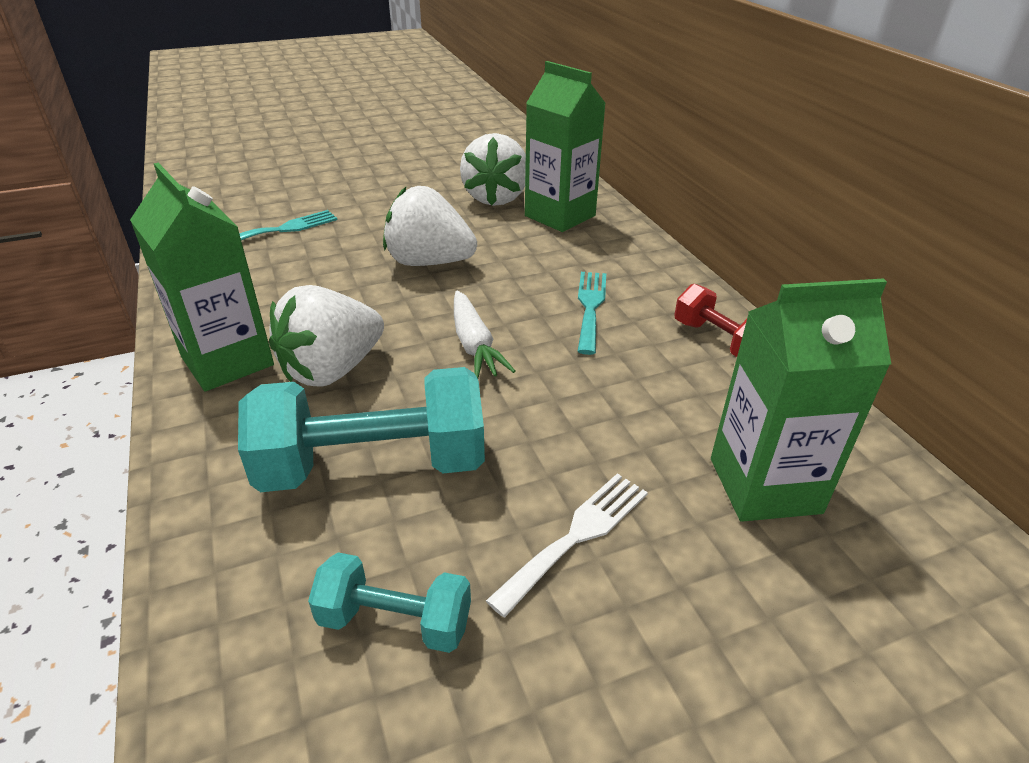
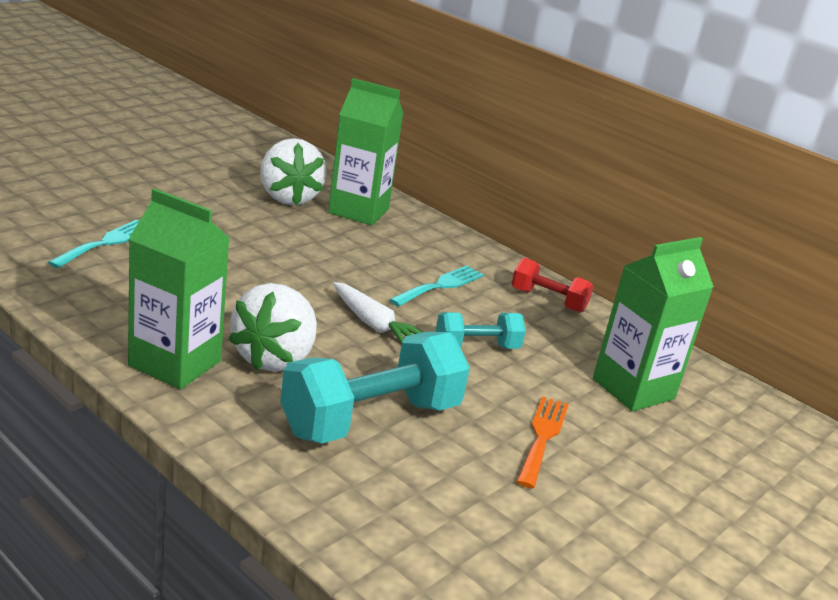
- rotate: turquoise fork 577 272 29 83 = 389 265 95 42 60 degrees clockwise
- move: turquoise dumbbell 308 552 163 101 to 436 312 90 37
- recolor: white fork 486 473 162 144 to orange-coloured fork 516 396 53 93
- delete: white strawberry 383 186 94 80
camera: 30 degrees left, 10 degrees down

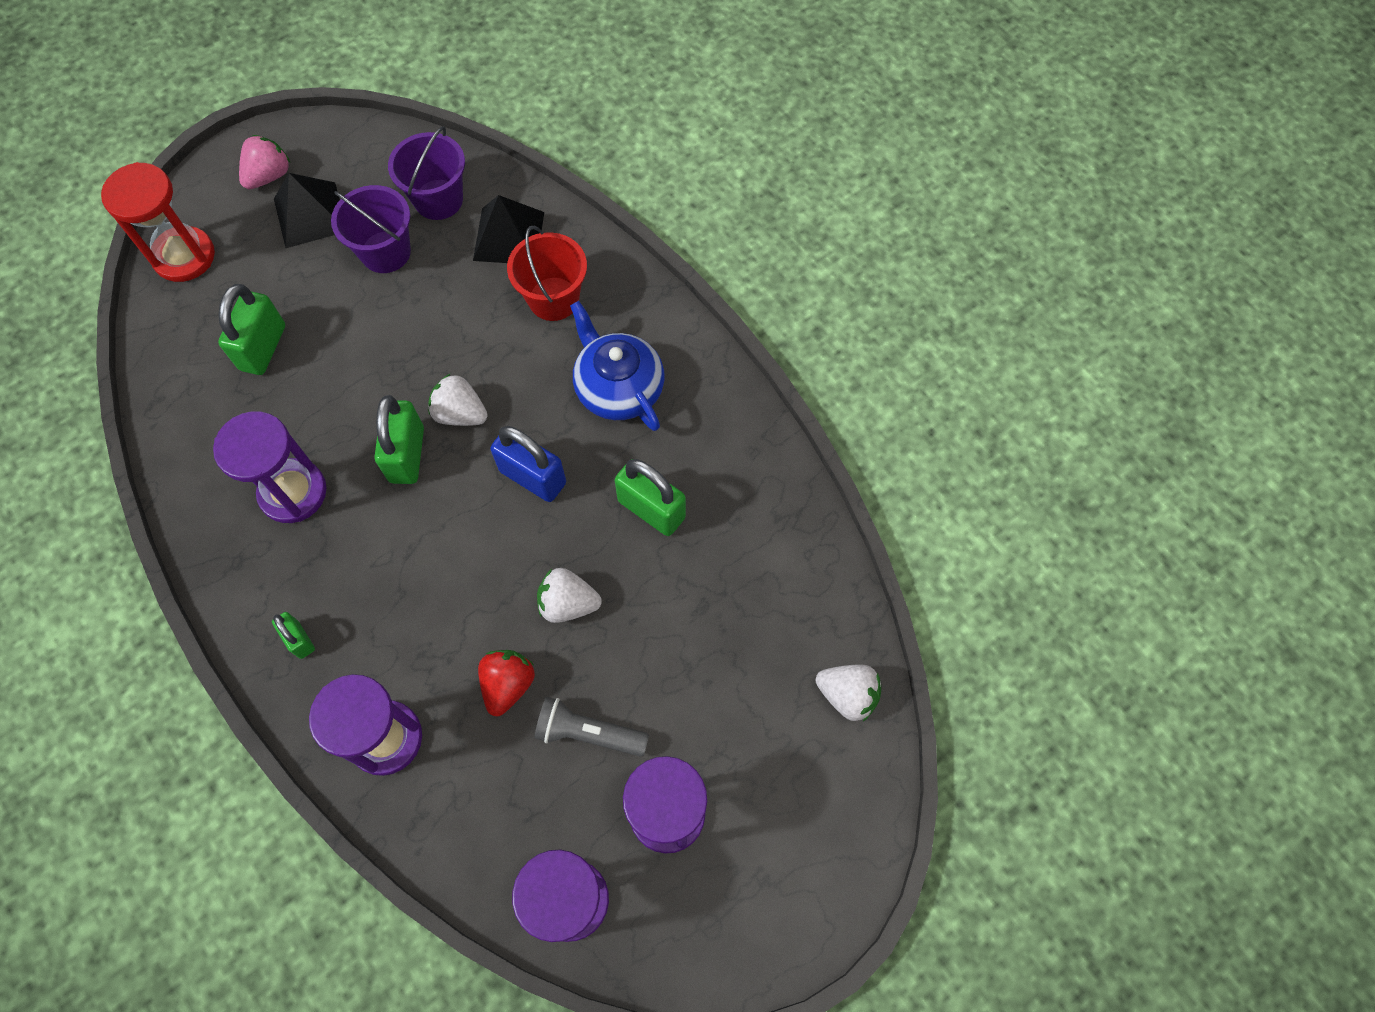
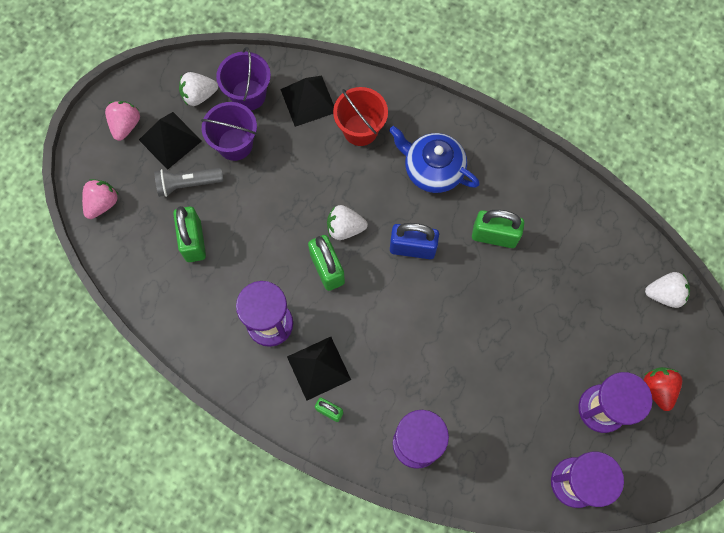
- replace: red sandglass 101 162 114 120 to rose-pink strawberry 82 179 37 40
- move: gray torch 534 697 115 60 to 154 168 70 29
- move: white strawberry 537 568 65 55 to 179 72 39 34
- insert: ebony pyramid shape 287 337 64 64
- move: red strawberry 478 650 57 66 to 644 367 38 44
camera: 25 degrees left, 5 degrees up

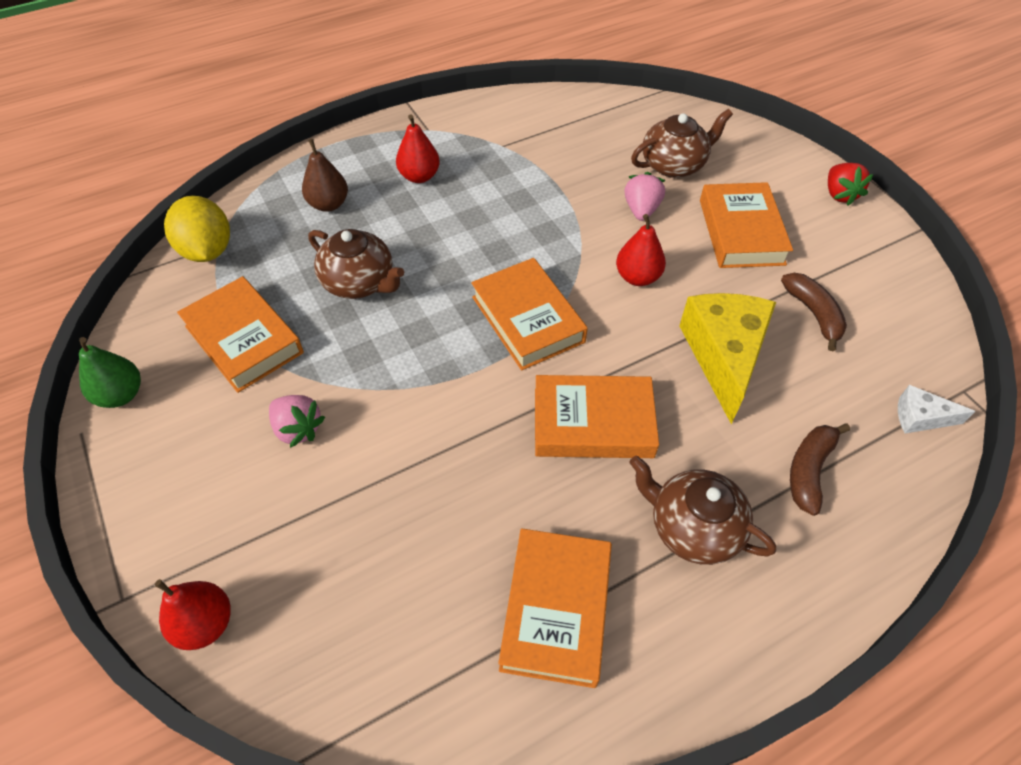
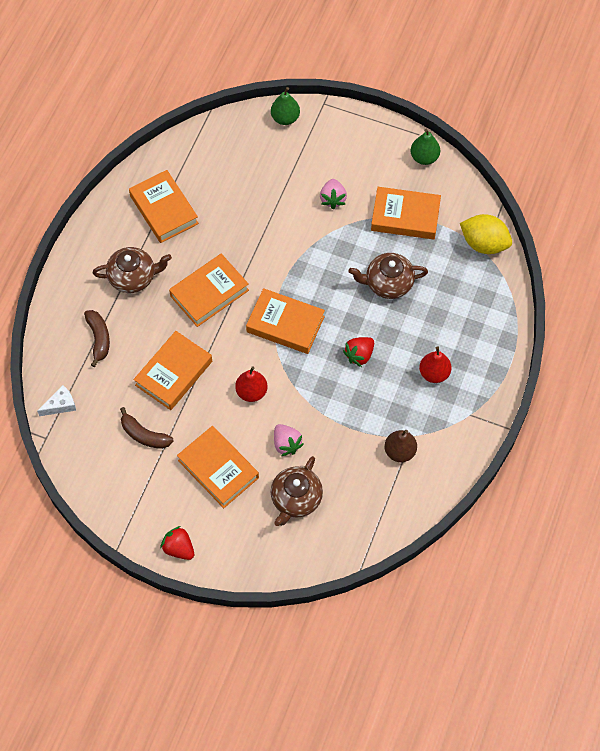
- replace: yellow cheese 679 293 97 131 to orange-coloured hardcover 134 331 78 79
- recolor: red pear 154 579 77 71 to green pear 271 87 29 38
- rotate: rose-pink strawberry 269 395 56 53 = 320 179 27 30 90 degrees counterclockwise
- insert: red strawberry 343 337 31 30
- move: russet pear 302 139 46 73 to 384 430 33 32
camera: 140 degrees right, 10 degrees up

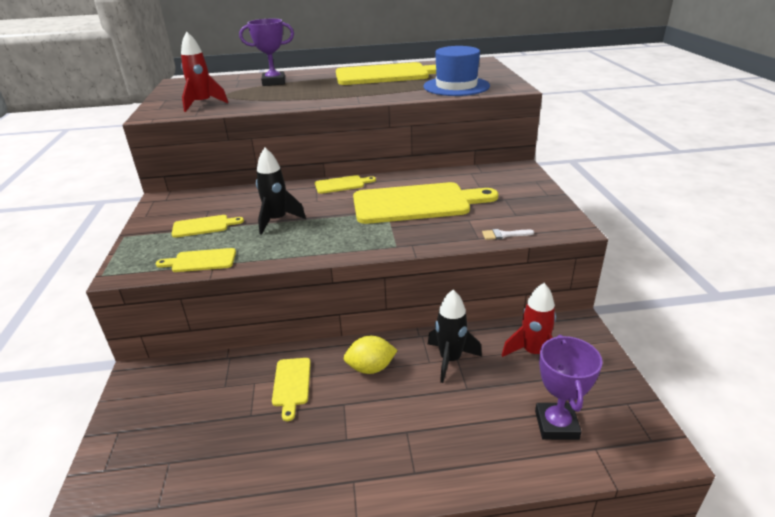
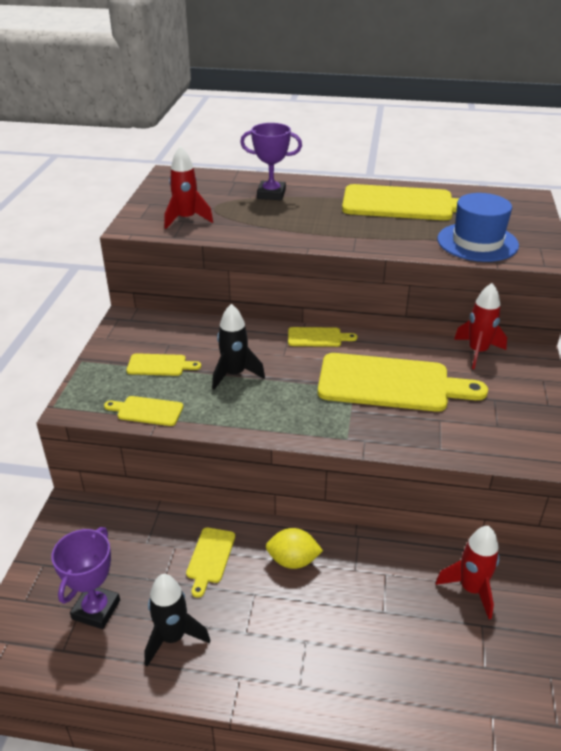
- move: royal purple prize cup 535 335 68 105 to 51 527 69 102
- move: ebony spaceship 428 290 54 93 to 144 574 66 92
- insert: red spaceship 454 283 53 86
- delete: white brush 482 229 52 11
camera: 15 degrees right, 5 degrees up

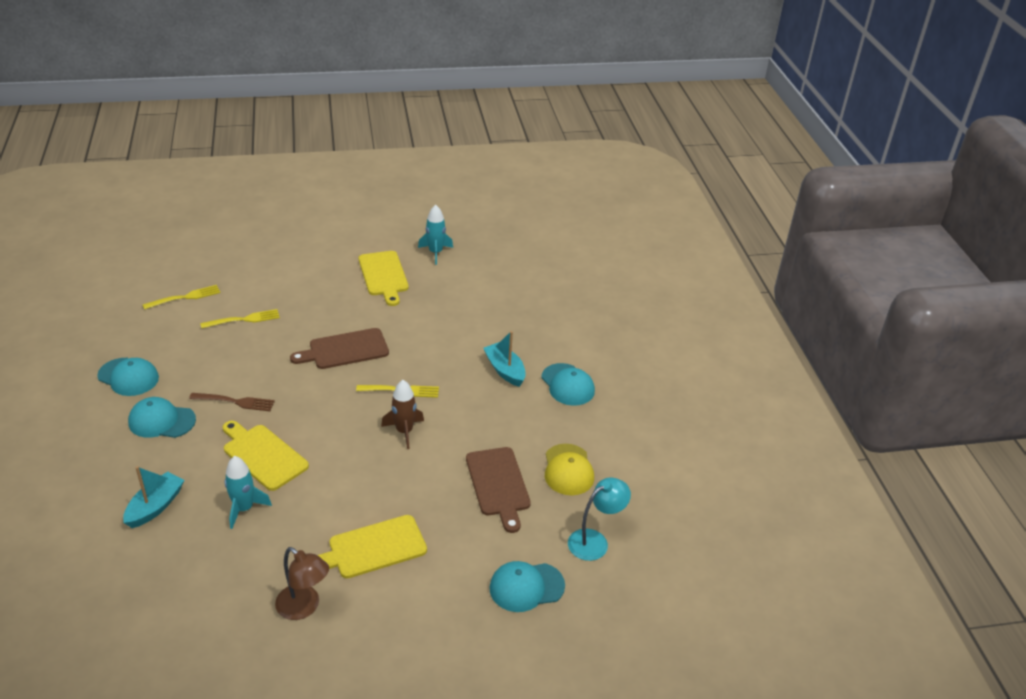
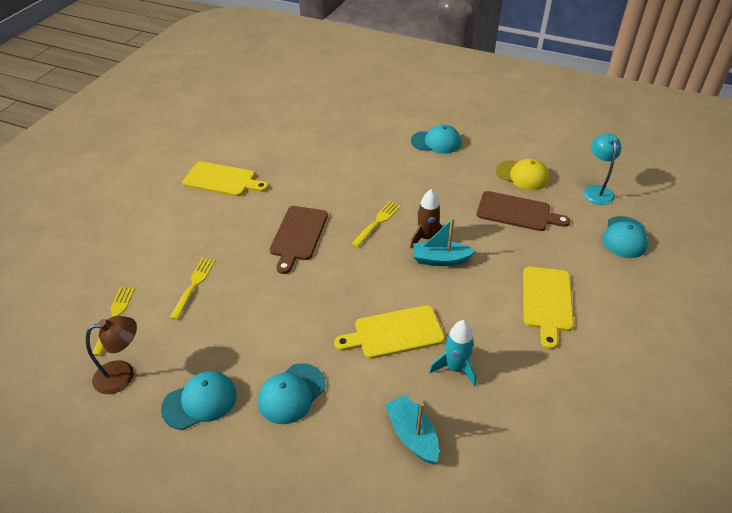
- move: russet reading lamp 275 547 54 73 to 86 316 51 78
- move: turquoise boat 483 331 43 56 to 413 218 62 48
- delete: russet fork 189 393 86 18
- delete: turquoise spaceship 418 204 35 61
camera: 55 degrees left, 5 degrees up

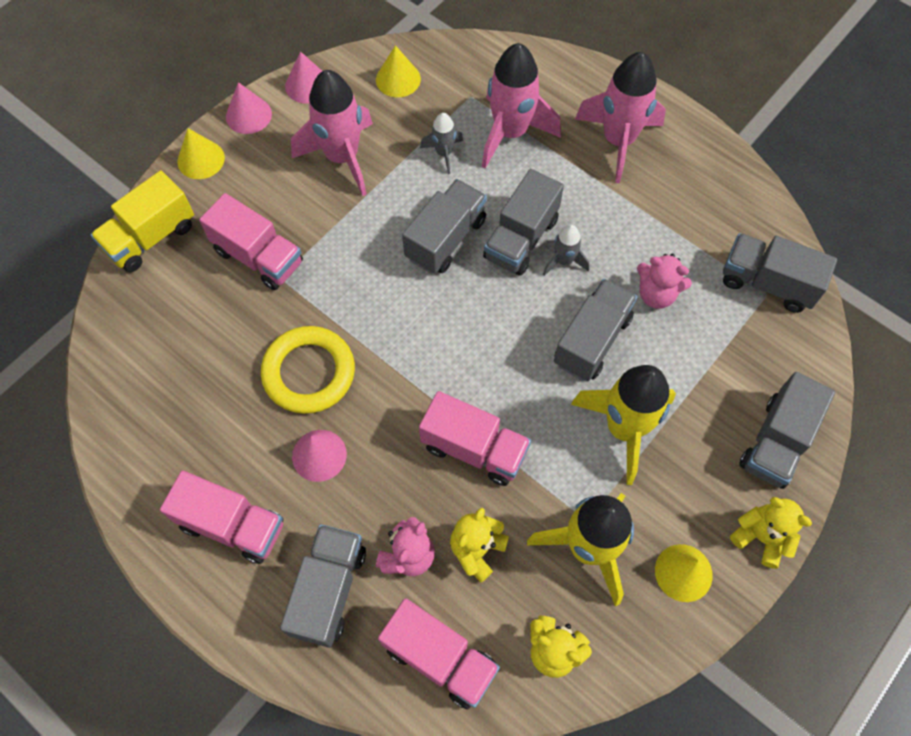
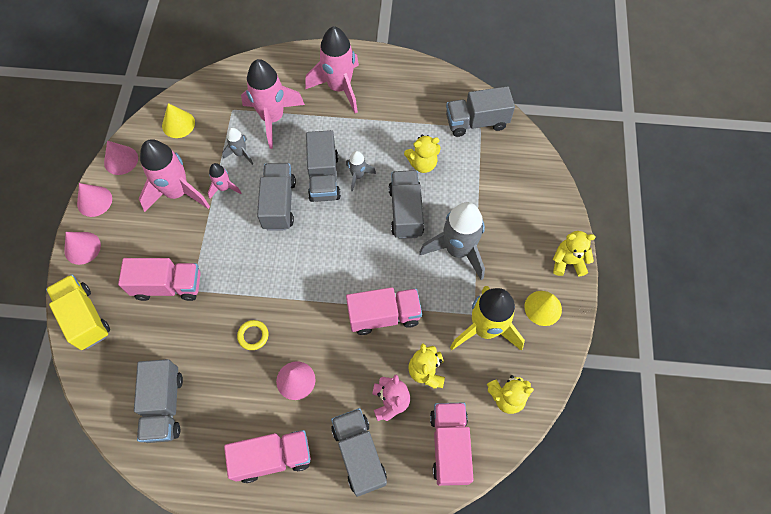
- rotate: yellow lorry 90 171 104 101 = 46 274 64 76 135 degrees clockwise
- recolor: yellow cone shape 177 128 48 51 to rose-pink cone shape 64 232 37 33
- move: gray lorry 739 372 96 117 to 134 359 49 84
- insert: rose-pink spaceship 208 163 33 36
- resize: yellow hoop 261 326 94 88 = 237 320 31 30 x0.46
- recolor: rose-pink teddy bear 637 254 55 55 to yellow teddy bear 404 135 37 38
- recolor: yellow spaceship 571 365 105 120 to gray spaceship 419 202 66 78
- rotate: rose-pink lorry 378 598 122 111 = 430 403 44 83 90 degrees counterclockwise
camera: 35 degrees left, 0 degrees up

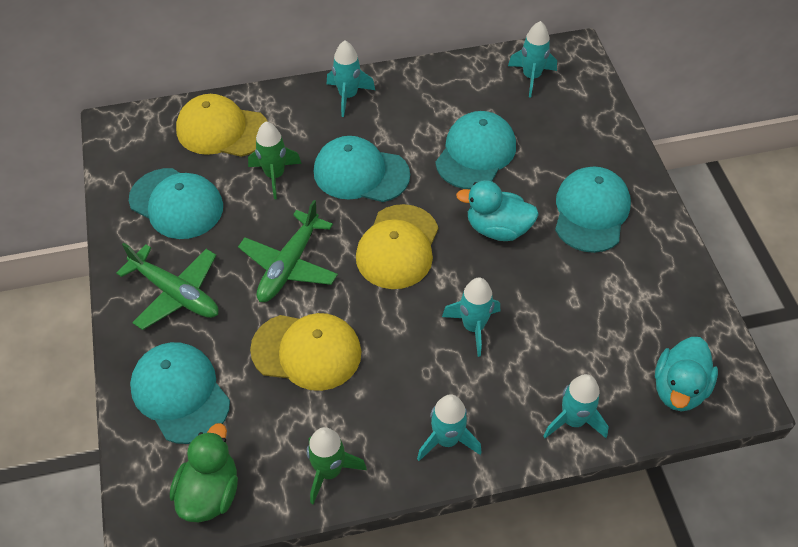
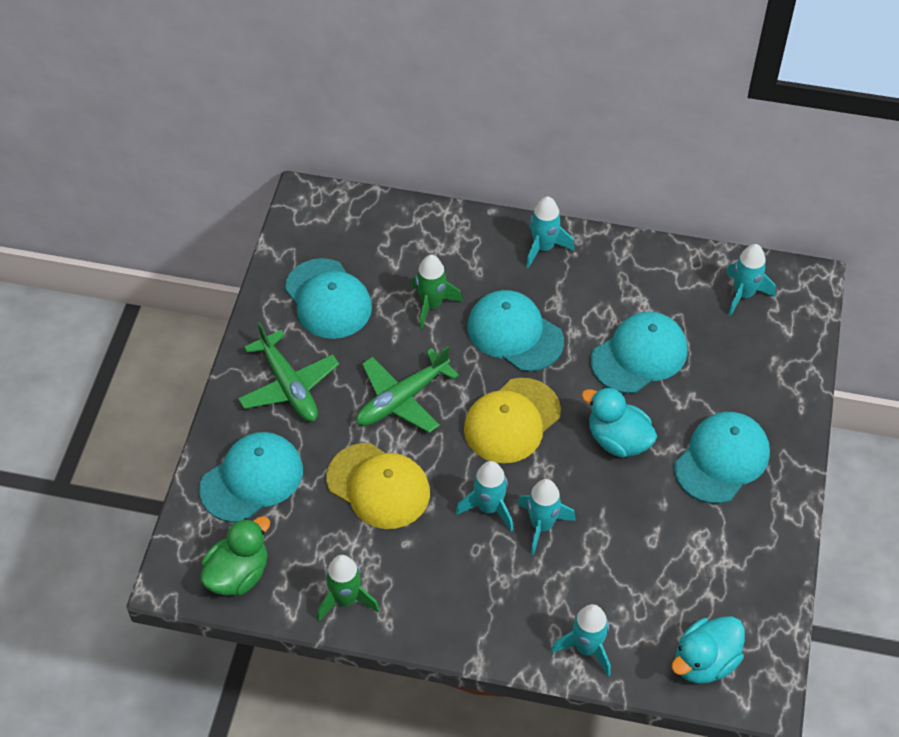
- rotate: turquoise peaked cap 130 342 100 102 = 199 432 104 91 60 degrees clockwise
- move: turquoise spaceship 417 394 65 67 to 455 461 58 70
- delete: yellow peaked cap 176 94 92 63
camera: 25 degrees right, 0 degrees up

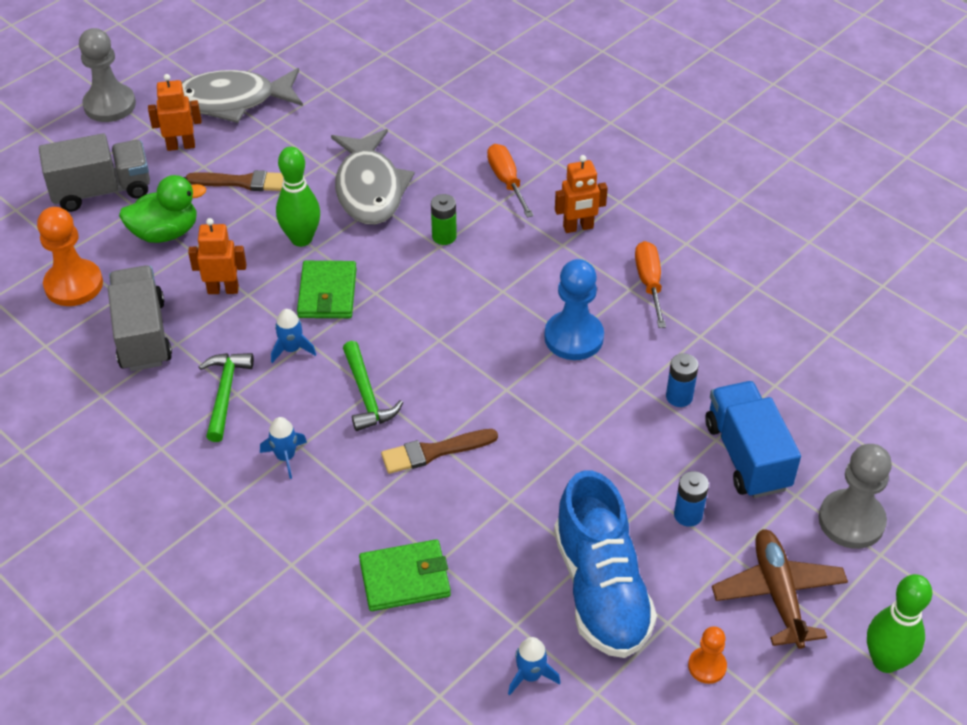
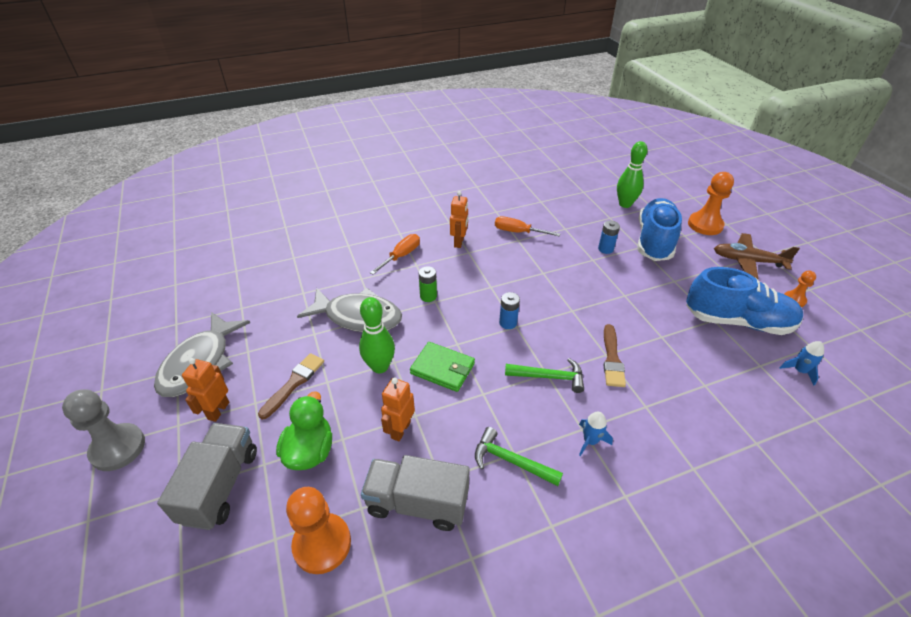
- rotate: orange-coloured screwdriver 487 144 47 73 = 370 234 50 41 120 degrees clockwise
- move: cobalt power cell 674 471 35 56 to 499 292 21 37
- move: green bowling pin 867 574 65 99 to 617 141 31 67
- replace: cobalt lorry 705 381 96 117 to cobalt sneaker 637 198 45 63
- recolor: gray chess pawn 819 444 73 105 to orange-coloured chess pawn 688 172 46 63
- delete: cobalt spaceship 271 309 45 54
- delete: green wallet 359 539 92 72
- delete: cobalt chess pawn 544 259 60 101
camera: 65 degrees left, 5 degrees down

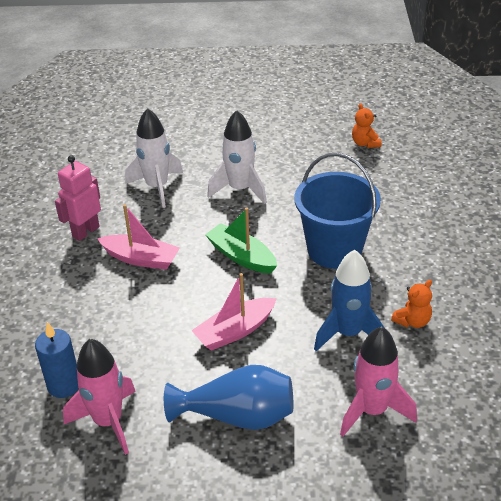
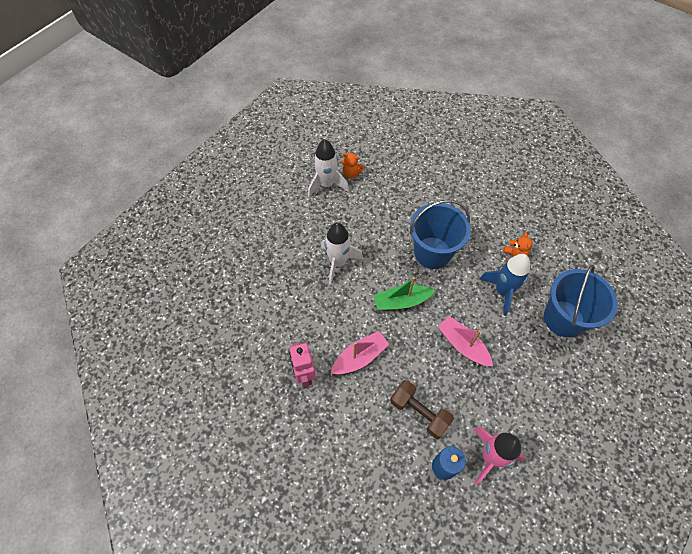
- move: white spaceship 125 108 58 100 to 308 139 41 58
- insert: russet dumbbell 390 380 64 59
- rotate: rose-pink boat 191 273 86 78 = 438 316 55 50 135 degrees clockwise
- replace: rose-pink spaceship 340 326 77 111 to cobalt sand bucket 544 265 74 72
- delete: cobalt flower vase 164 365 129 65
camera: 55 degrees left, 20 degrees up

